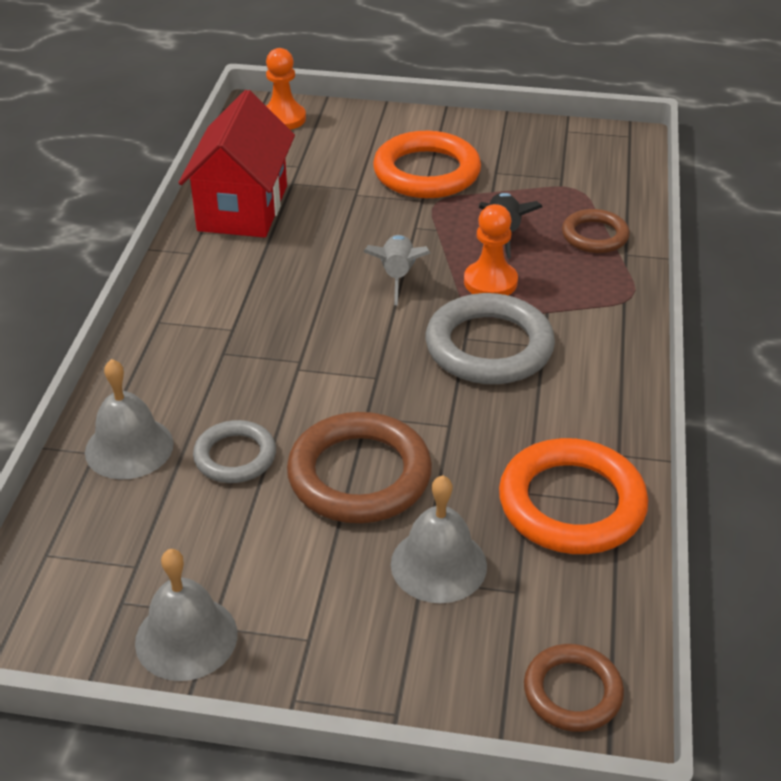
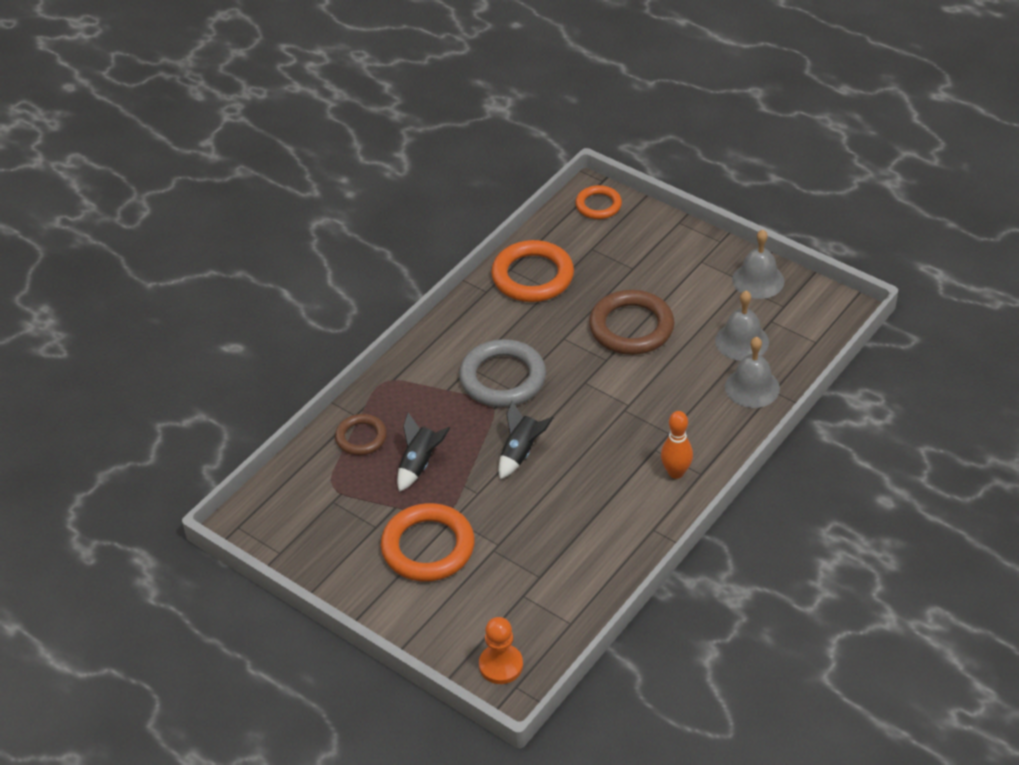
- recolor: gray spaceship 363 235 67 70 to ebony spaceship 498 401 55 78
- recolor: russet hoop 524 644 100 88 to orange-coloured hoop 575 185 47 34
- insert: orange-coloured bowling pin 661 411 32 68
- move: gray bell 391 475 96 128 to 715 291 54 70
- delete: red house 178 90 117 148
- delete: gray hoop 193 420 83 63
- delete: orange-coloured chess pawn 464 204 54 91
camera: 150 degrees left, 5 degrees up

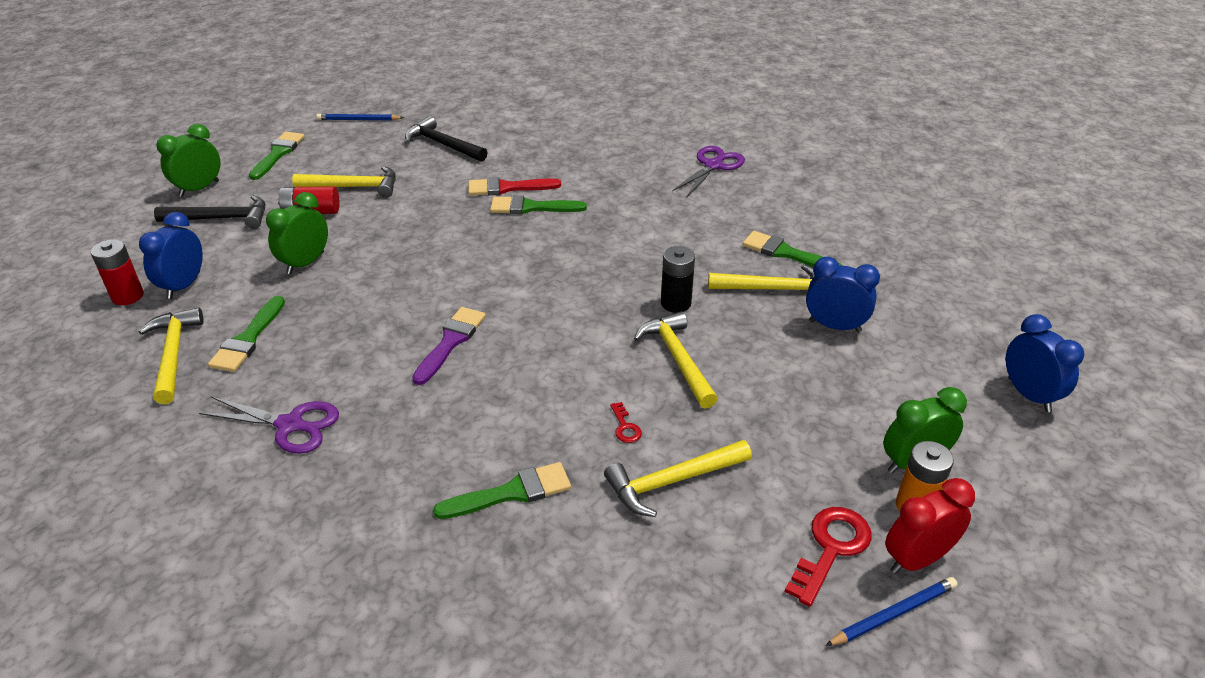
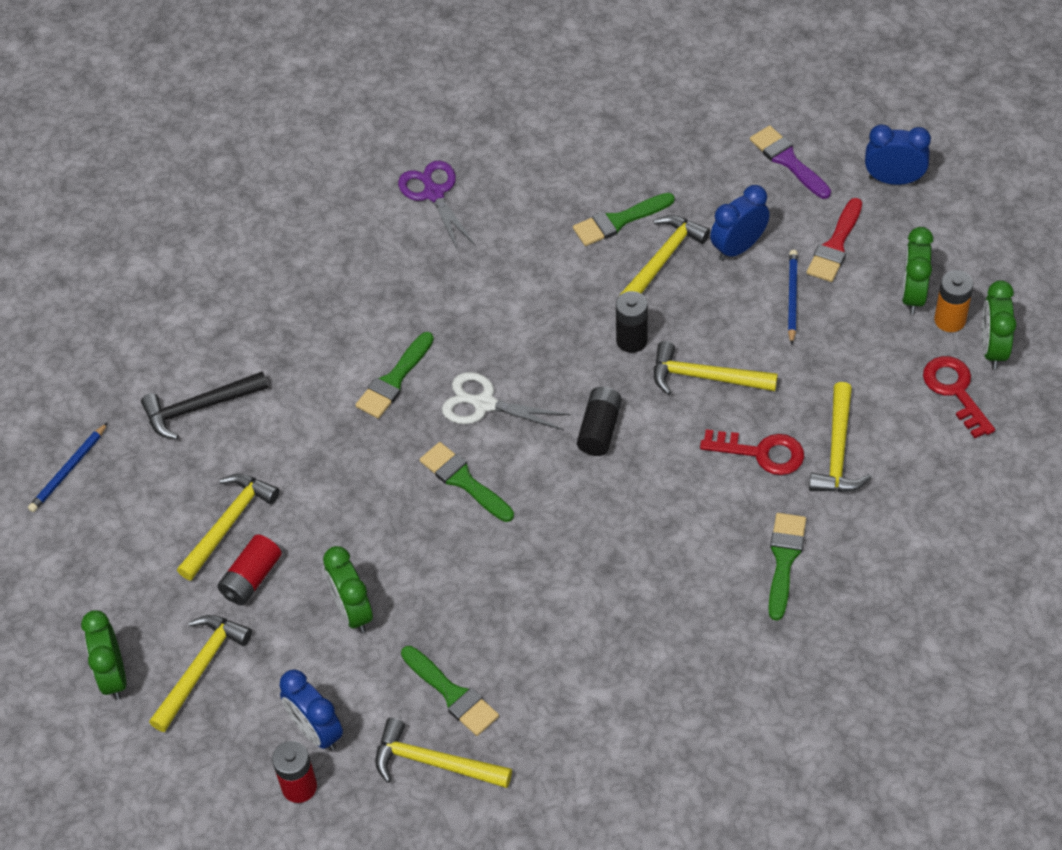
- recolor: ebony carpenter's hammer 154 195 111 34 to yellow carpenter's hammer 149 615 103 117
- move: green brush 249 132 56 48 to 420 442 94 80
- insert: white scissors 442 372 128 58
- insert: ebony power cell 577 387 45 69
- resize: red key 610 402 32 41 = 700 429 104 46 x2.01
- move: royal purple brush 412 307 74 78 to 750 125 81 74
- move: cobalt wooden pencil 825 577 132 69 to 788 250 10 95
- move: red brush 468 177 93 19 to 806 198 56 84
- recolor: red clock 885 478 90 96 to green clock 981 280 36 89
- delete: royal purple scissors 199 397 140 57
camera: 55 degrees left, 15 degrees up

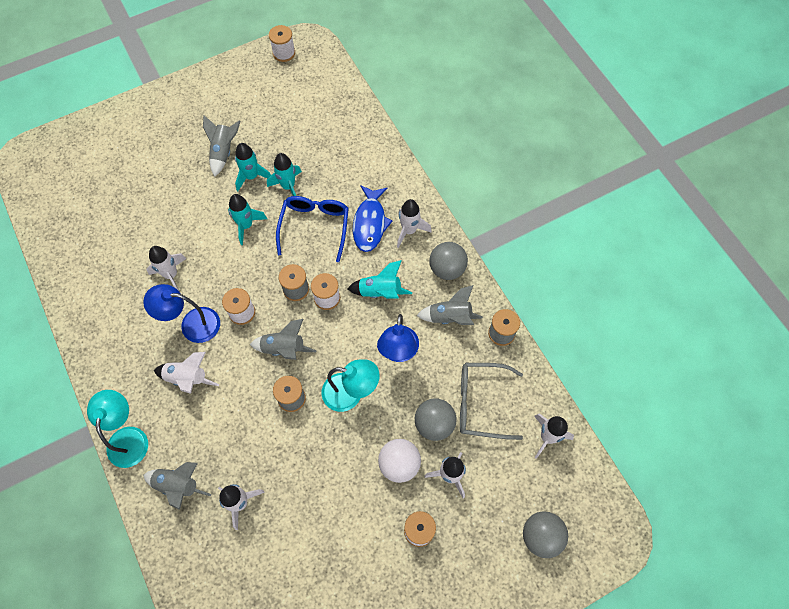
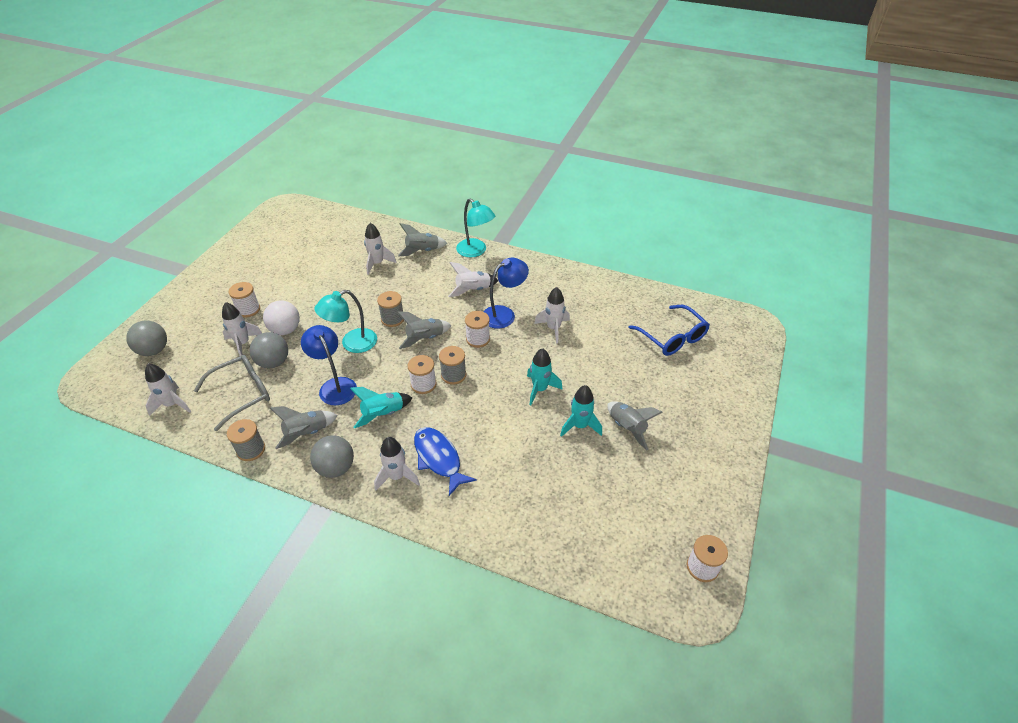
- move: cobalt eyeglasses 276 196 73 66 to 628 305 82 51
- delete: turquoise spaceship 267 153 35 43
camera: 140 degrees right, 20 degrees down

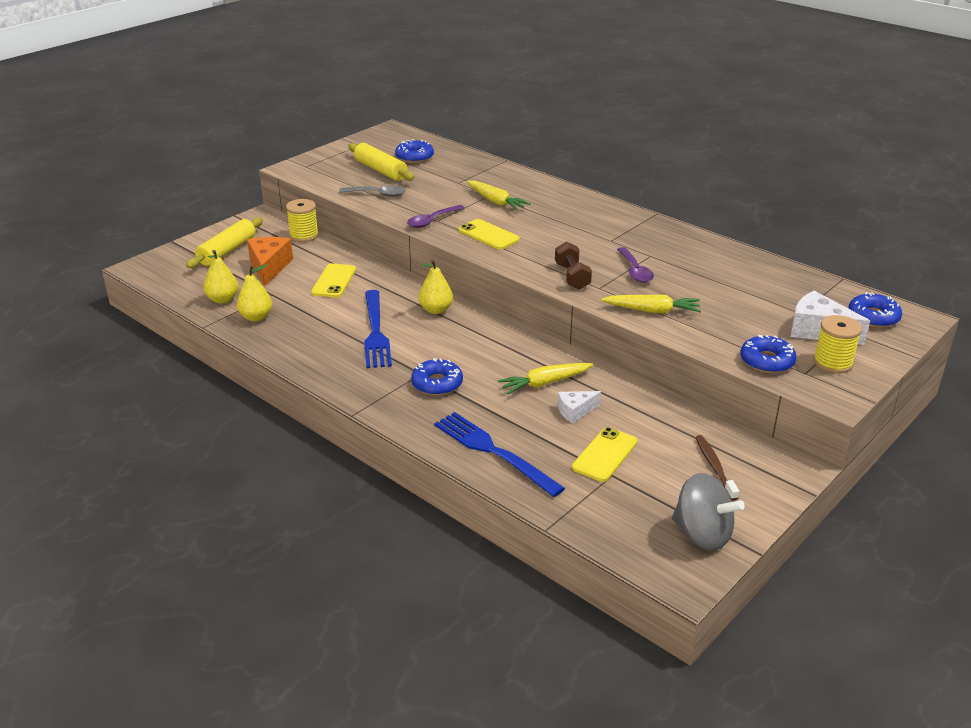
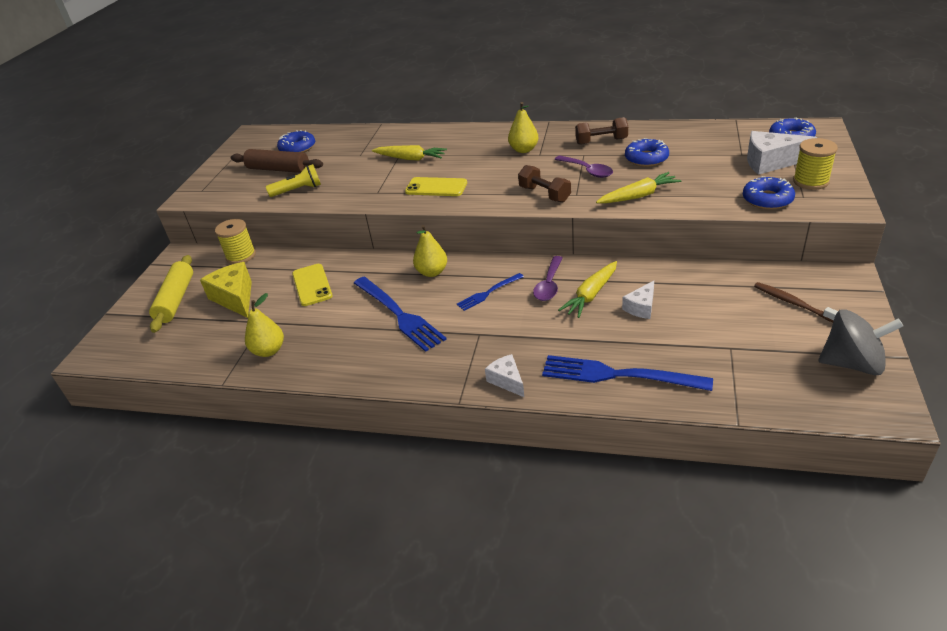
- recolor: orange-coloured cheese 247 237 46 50 to yellow cheese 200 262 52 56
- recolor: yellow dough roller 348 143 67 38 to russet dough roller 231 149 92 24
- replace: gray tablespoon 339 186 67 11 to yellow torch 266 164 55 33
- insert: cobalt fork 457 273 67 38
- insert: white cheese 485 354 39 43
- move: yellow pear 203 250 35 54 to 508 102 31 51
- move: royal purple tablespoon 407 205 58 23 to 533 256 30 45
- insert: russet dumbbell 575 117 53 28
- move: cobalt donut 411 358 52 38 to 625 138 44 29
- delete: yellow phone 572 427 66 55
camera: 25 degrees left, 5 degrees up

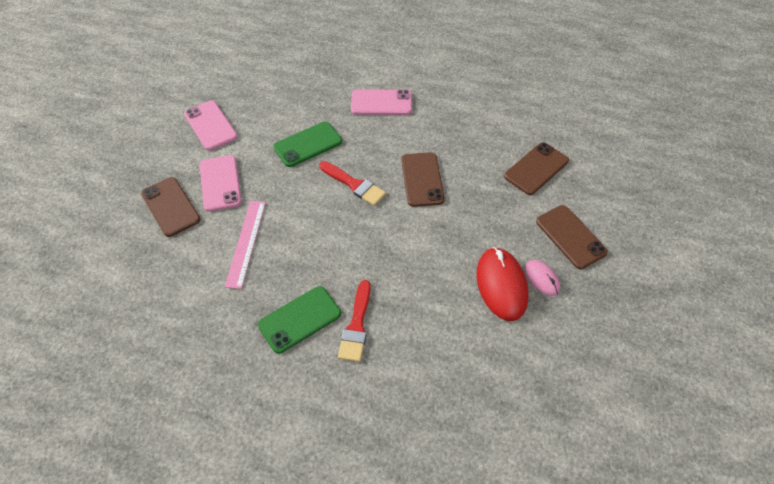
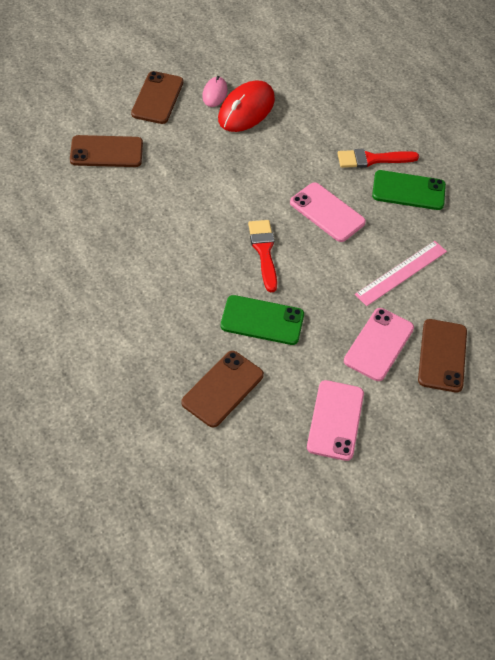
- move: russet phone 401 152 44 55 to 181 351 83 76
- move: rose-pink phone 351 89 61 26 to 290 182 76 60
- rotate: red brush 338 280 33 82 = 337 149 82 19 150 degrees counterclockwise
camera: 140 degrees left, 0 degrees up

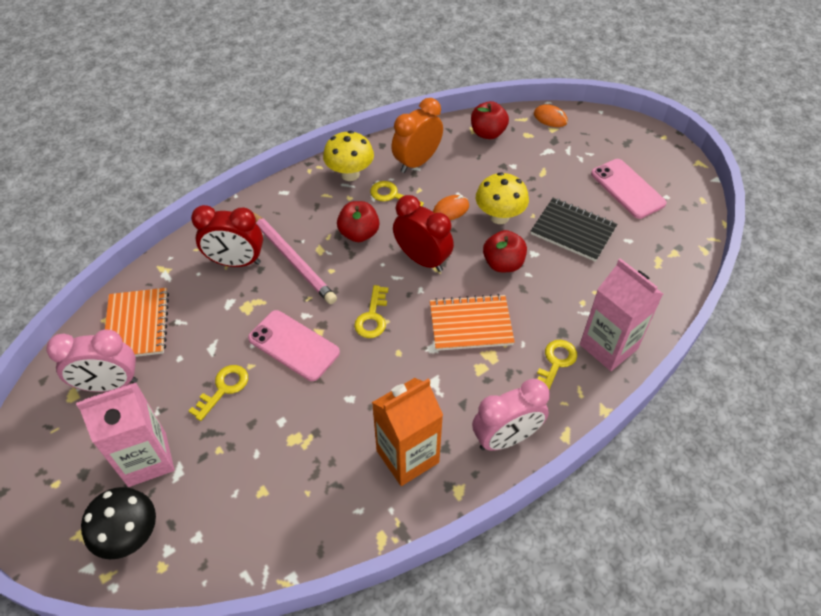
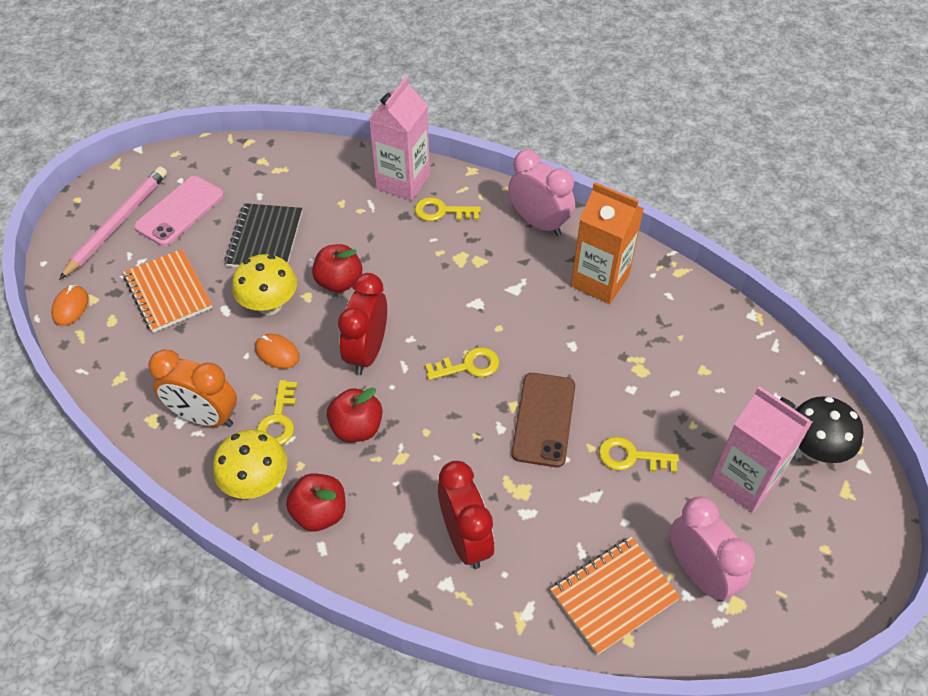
- move: rose-pink wooden pencil 253 212 84 92 to 59 167 108 113
- move: orange-coloured exercise book 430 294 85 57 to 123 249 89 84
- move: red toy apple 471 101 38 38 to 286 473 60 59
- recolor: rose-pink phone 248 310 92 71 to russet phone 511 373 64 94
camera: 115 degrees left, 0 degrees up

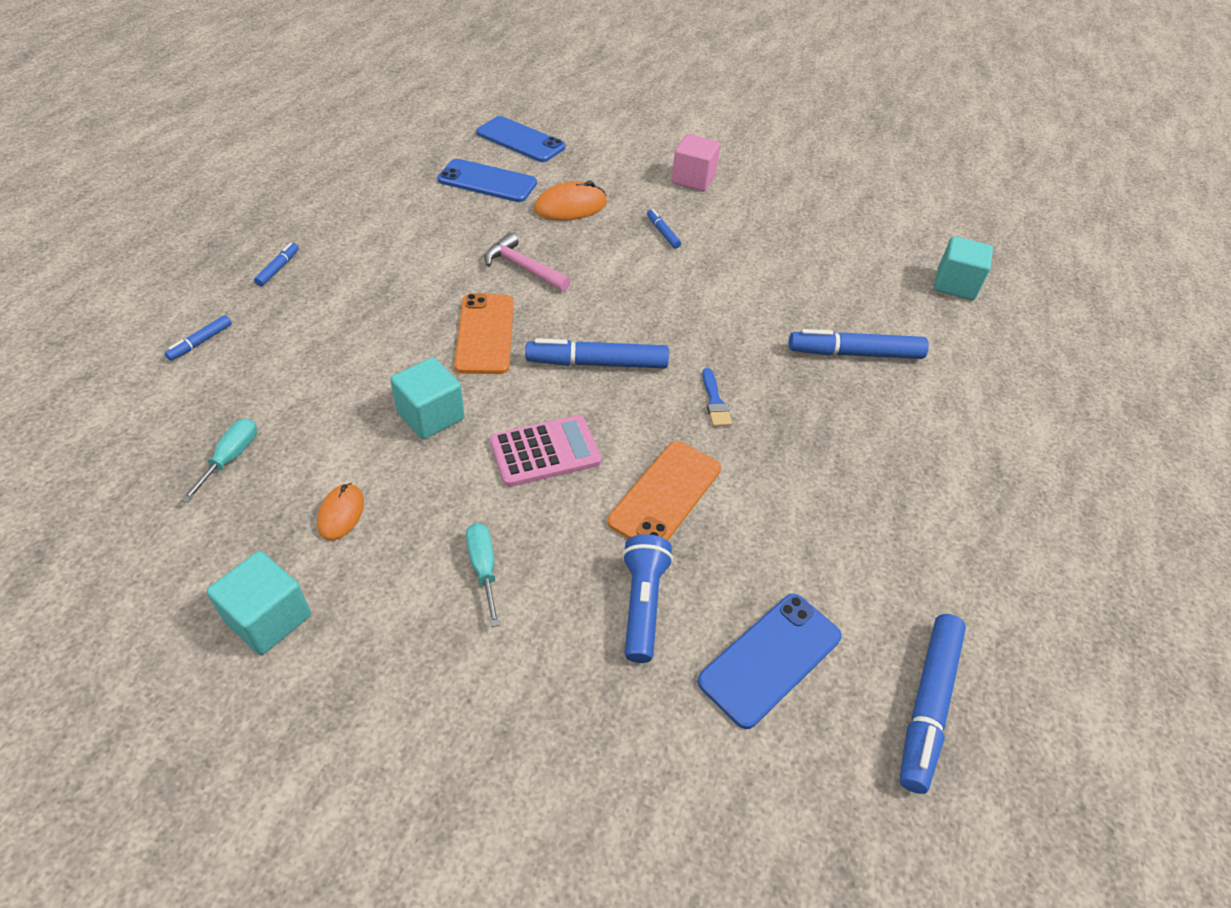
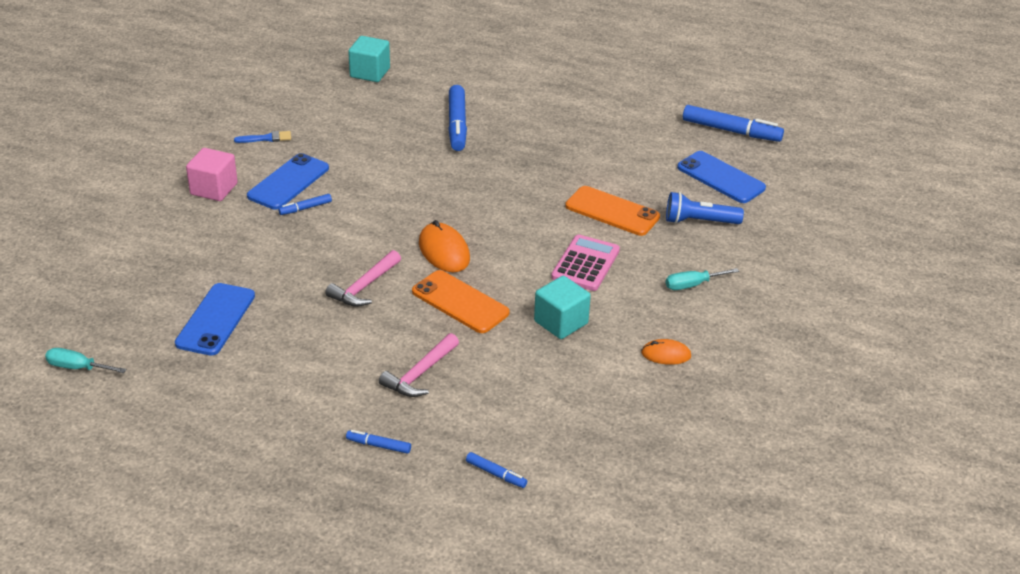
- move: turquoise screwdriver 181 418 76 84 to 45 348 82 25
- move: cobalt brush 702 368 30 58 to 234 131 57 12
- move: cobalt phone 476 116 89 46 to 247 153 82 57
- insert: rose-pink carpenter's hammer 379 333 80 64
- rotate: orange-coloured phone 454 293 60 81 = 412 270 98 63 45 degrees clockwise
- move: orange-coloured mouse 534 181 73 40 to 419 220 51 52
- rotate: rose-pink pocket calculator 490 415 112 72 = 551 235 69 56 45 degrees clockwise
- delete: turquoise block 207 551 104 104
- delete: cobalt felt pen 525 338 144 30
camera: 90 degrees left, 10 degrees down

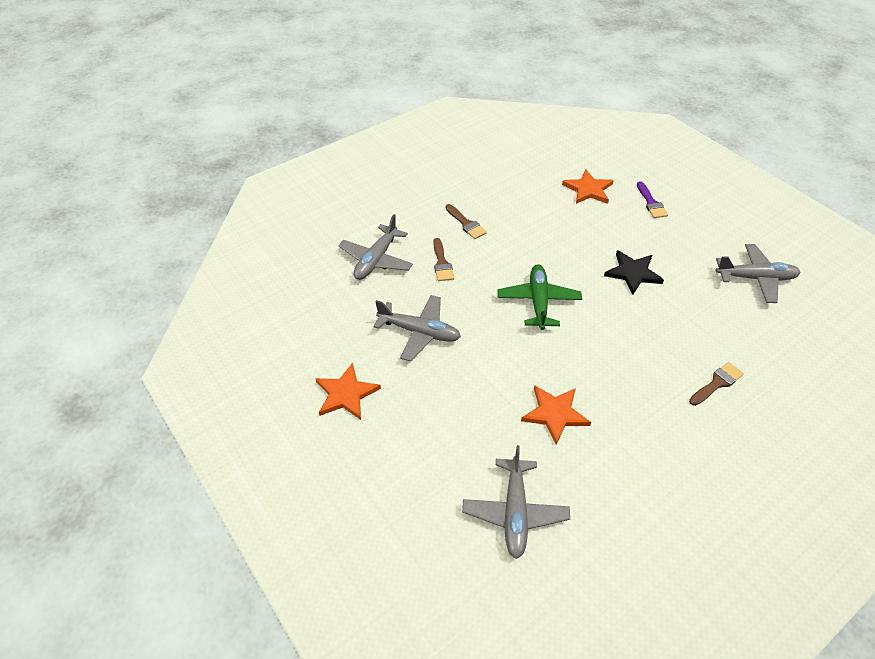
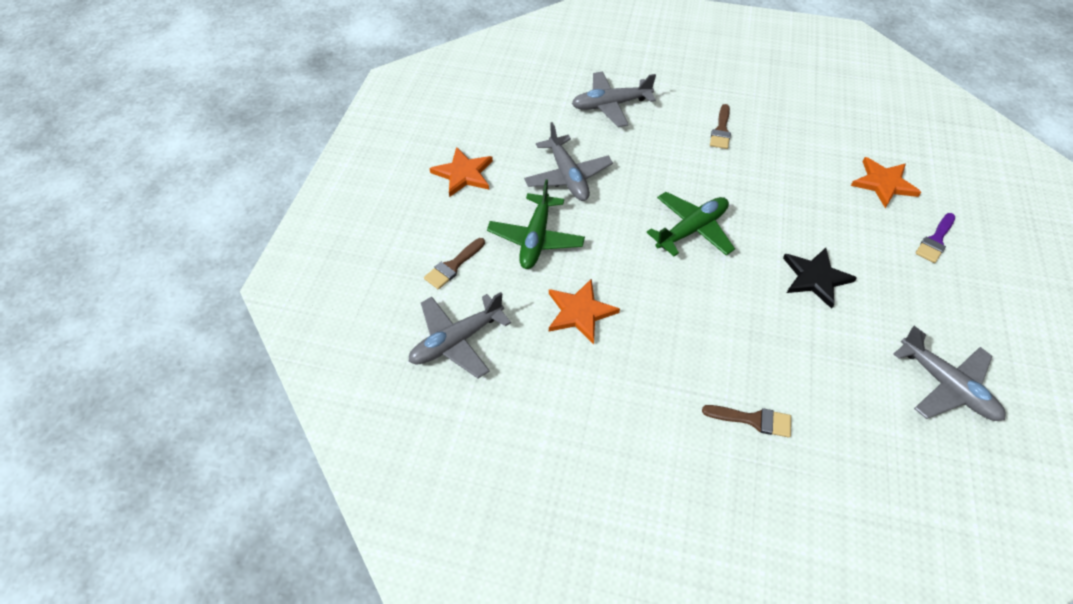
- move: russet brush 433 238 21 43 to 424 238 61 51
- insert: green plane 487 179 98 90
camera: 50 degrees right, 5 degrees up

